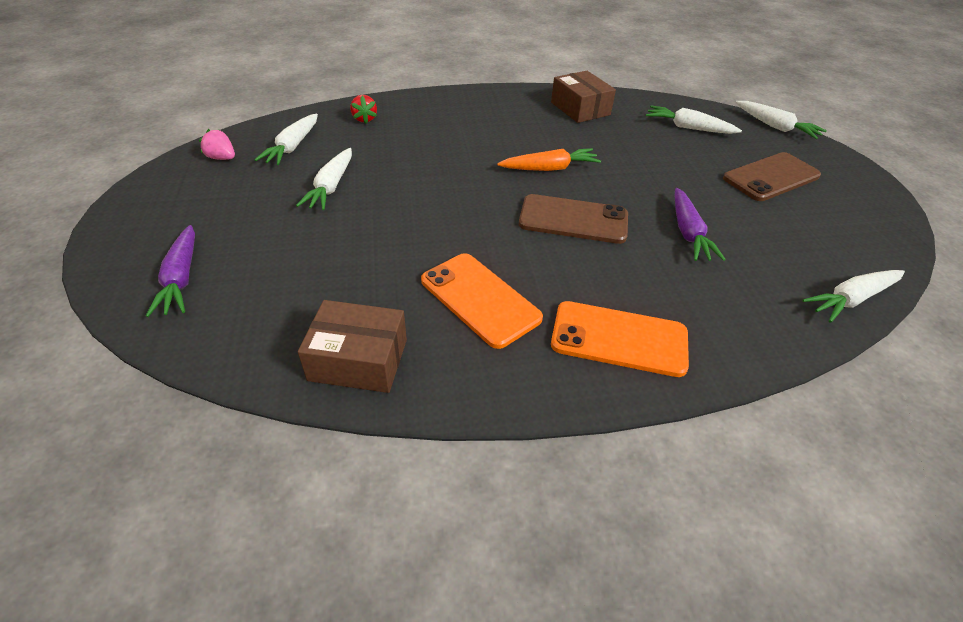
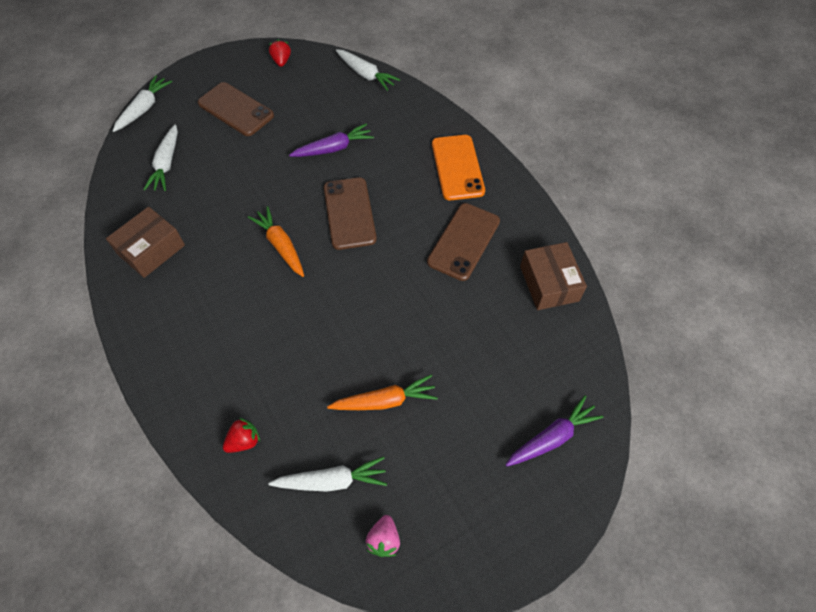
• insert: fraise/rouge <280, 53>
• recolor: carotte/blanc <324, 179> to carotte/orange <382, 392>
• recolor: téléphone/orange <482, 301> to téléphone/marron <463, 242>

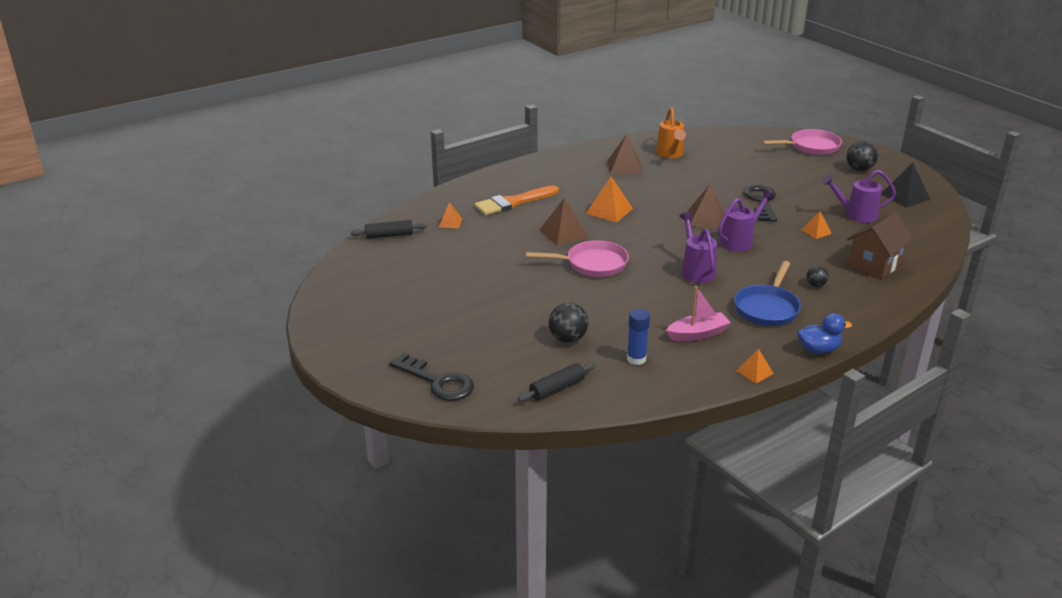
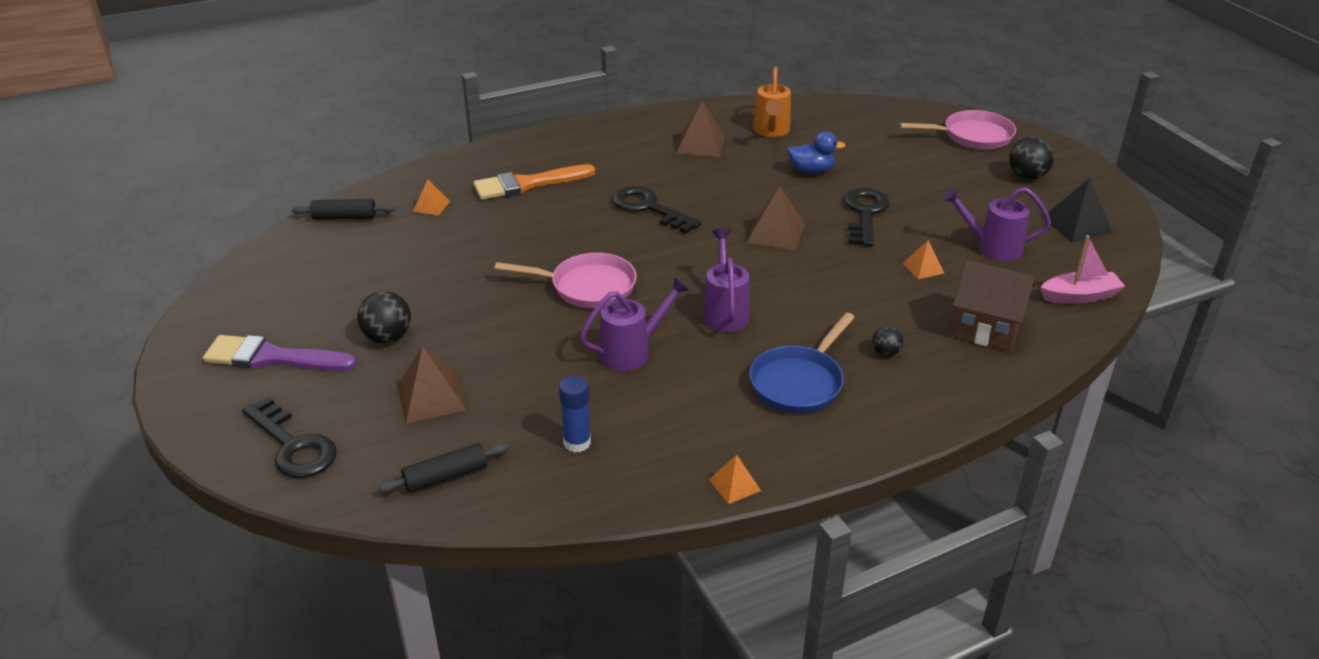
• insert: pinceau/violet <280, 353>
• move: balle/noir <568, 323> to <384, 317>
• move: pyramide/marron <563, 222> to <431, 384>
• move: arrosoir/violet <746, 221> to <634, 324>
• replace: pyramide/orange <609, 199> to clé/noir <656, 210>
• move: canard/bleu <824, 333> to <816, 152>
• rotate: maison/marron <880, 245> = <993, 306> 60 degrees clockwise
• move: bateau/rose <698, 313> to <1082, 269>

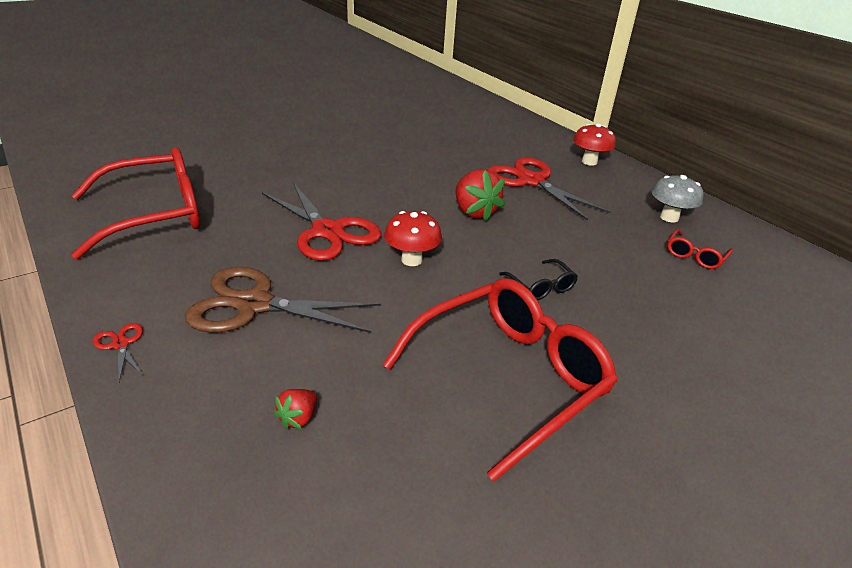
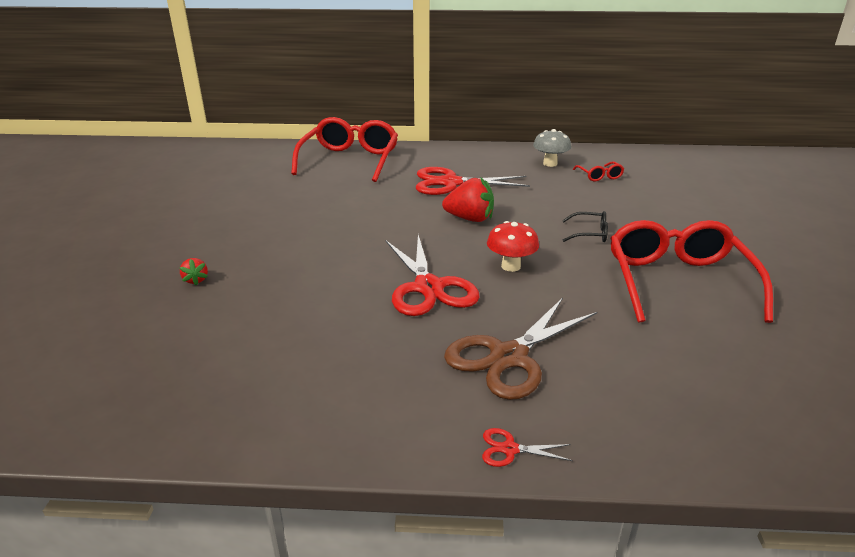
• move: fraise/rouge <295, 409> to <194, 271>
• move: lunettes/rouge <135, 203> to <344, 149>
• rotate: ciseaux/rouge <321, 221> = <432, 275> 75 degrees clockwise
• delete: champignon/rouge <594, 144>

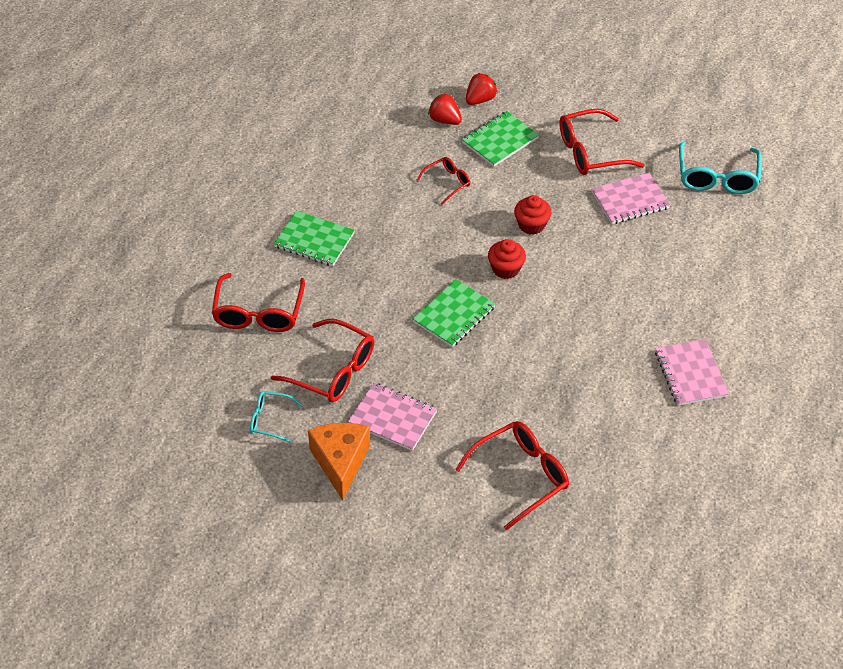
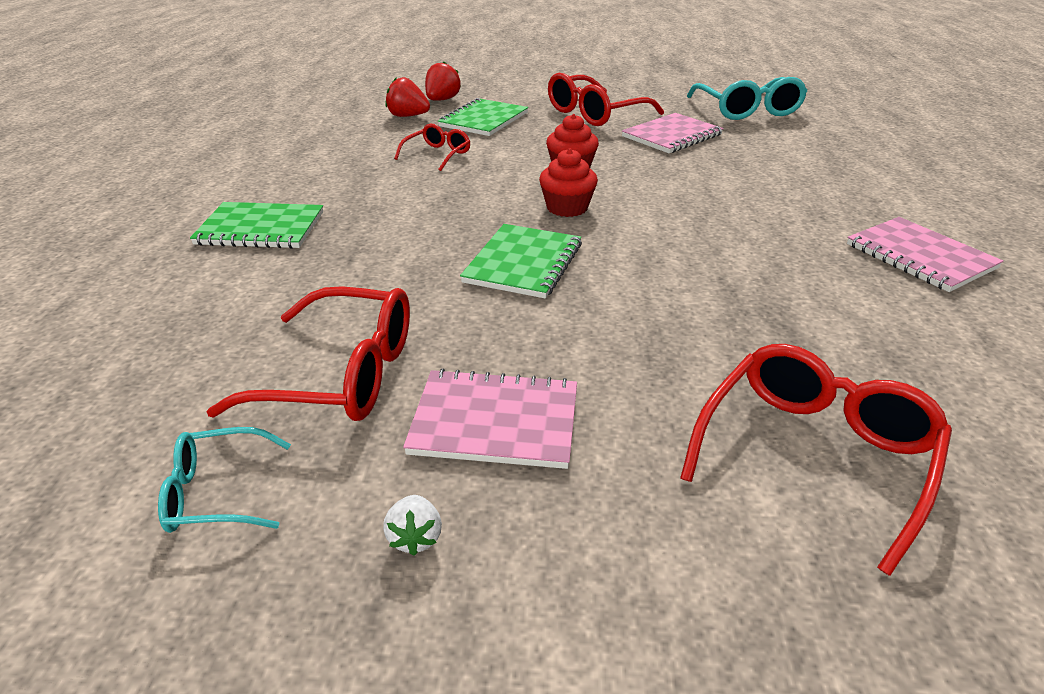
• replace: fromage/orange <339, 461> to fraise/blanc <412, 525>
• delete: lunettes/rouge <258, 302>

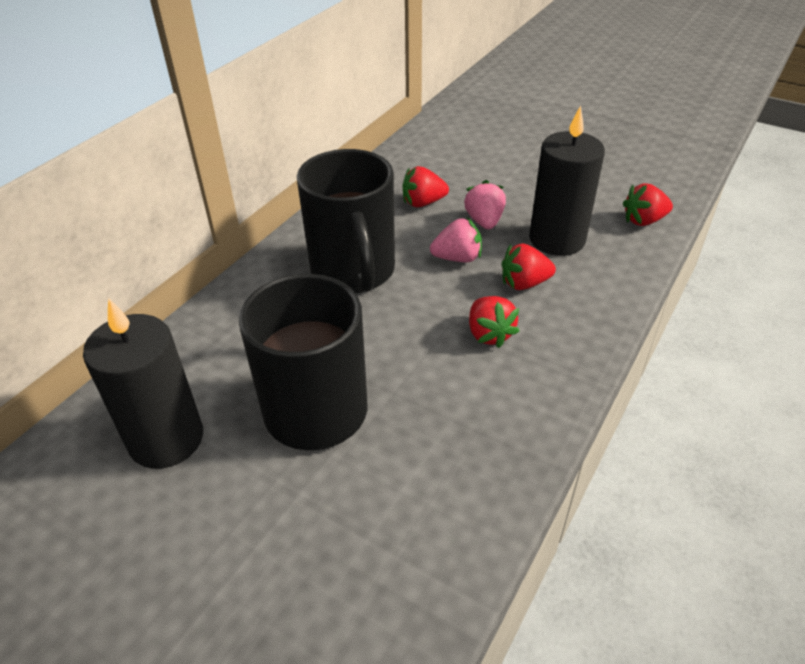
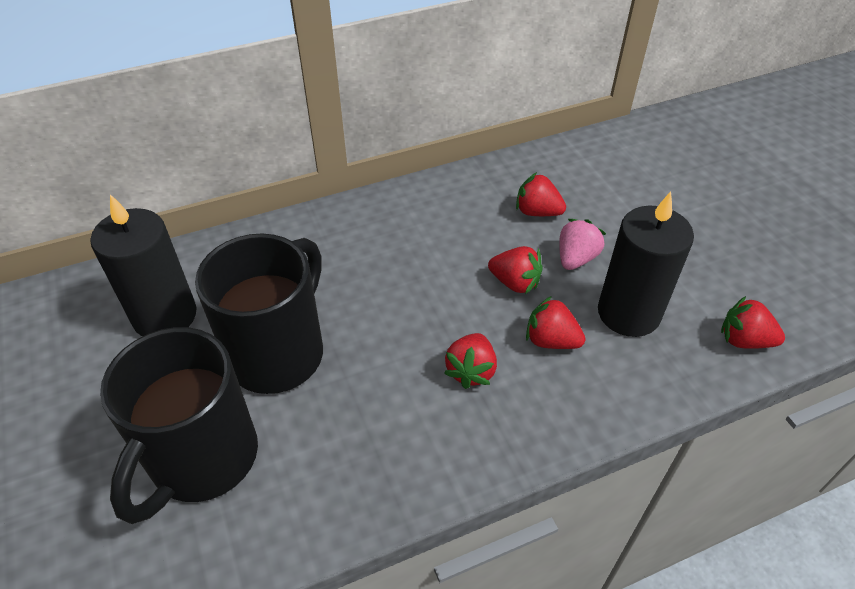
• move: tasse/noir <346, 221> to <179, 425>
• recolor: fraise/rose <456, 240> to fraise/rouge <515, 270>

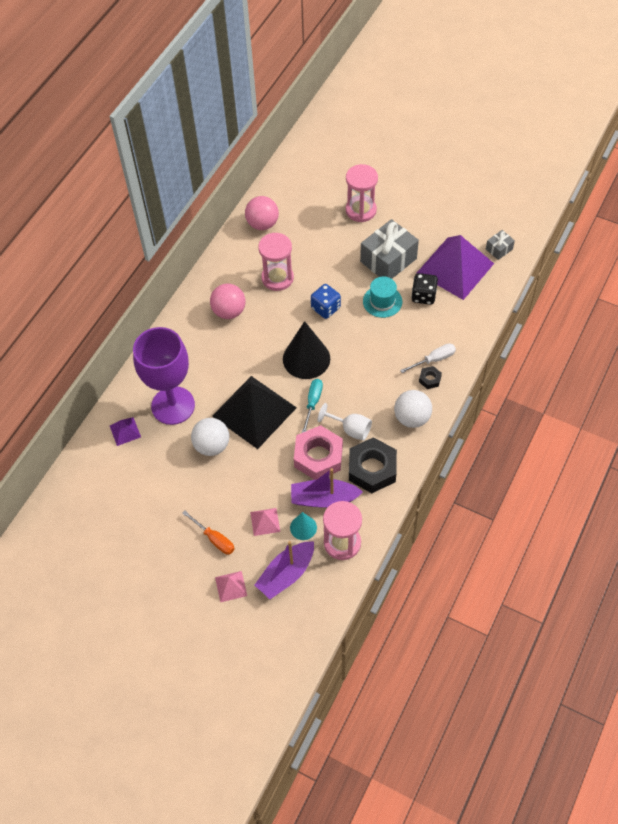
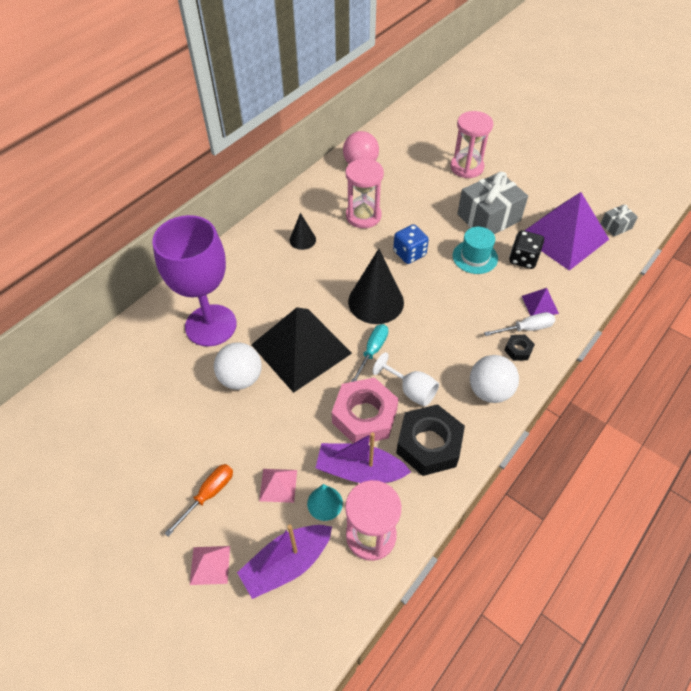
• rotate: tournevis/orange <208, 533> = <198, 500> 105 degrees counterclockwise
• replace: balle/rose <228, 301> to cône/noir <302, 231>
• move: pyramide/violet <125, 431> to <540, 302>

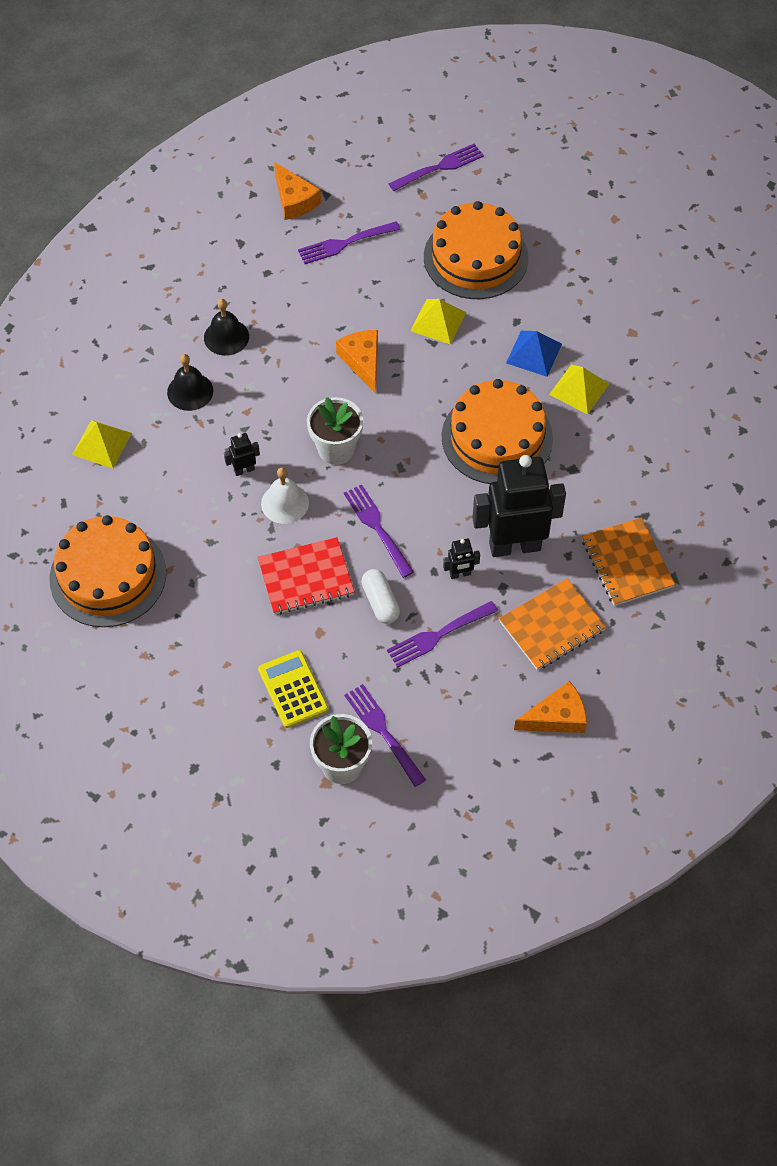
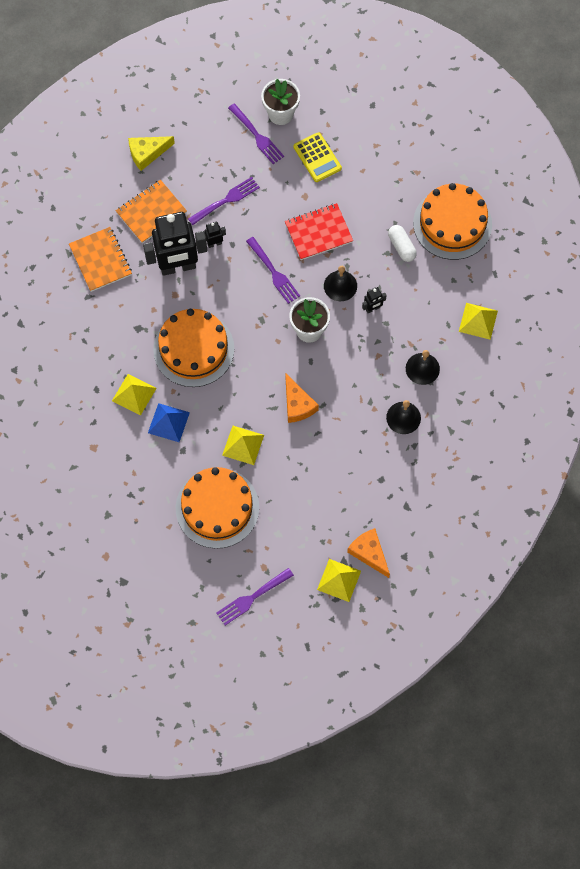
• recolor: fromage/orange <550, 707> to fromage/jaune <151, 153>
• insert: pyramide/jaune <339, 580>
• recolor: cloche/blanc <285, 495> to cloche/noir <340, 283>
• move: gélule/blanc <380, 596> to <402, 243>
• delete: fourchette/violet <349, 242>

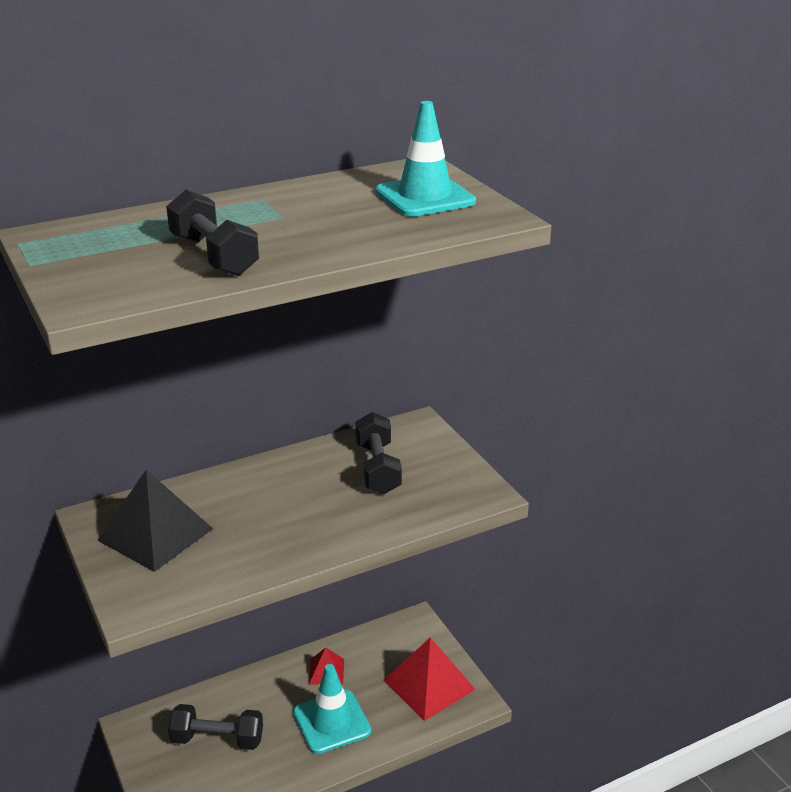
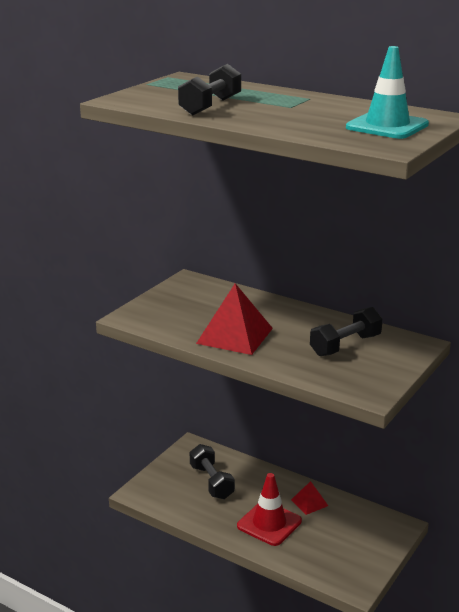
• move: pyramide/rouge <429, 679> to <234, 319>
• recolor: cône de chantier/turquoise <332, 709> to cône de chantier/rouge <269, 509>
• delete: pyramide/noir <155, 521>

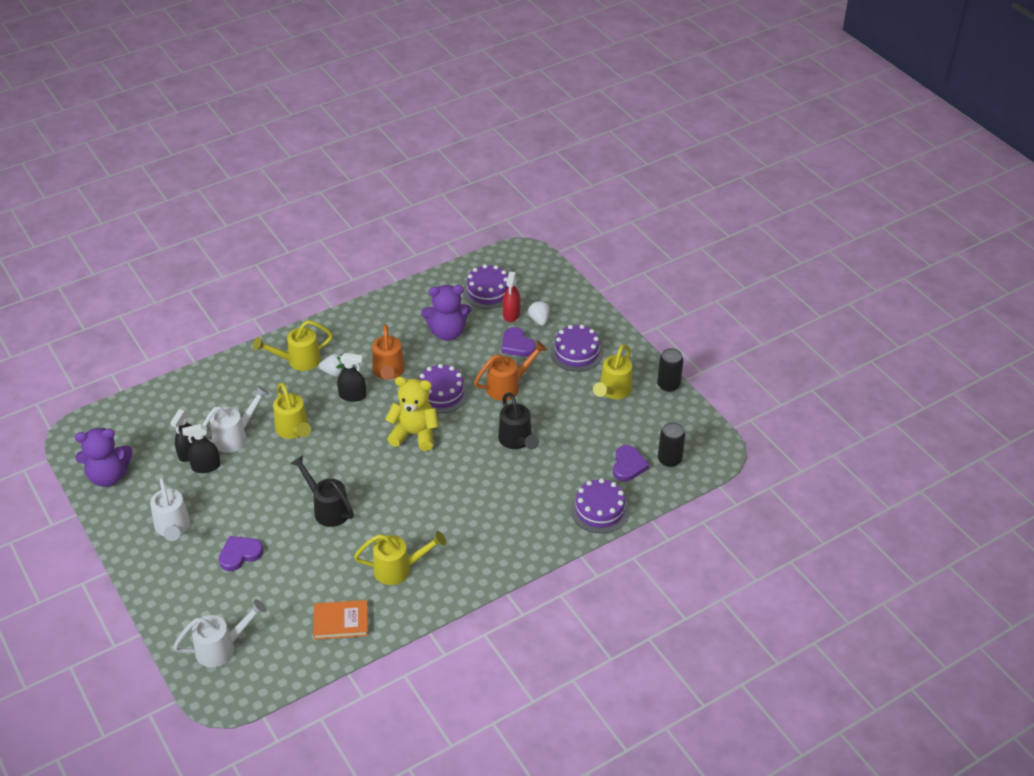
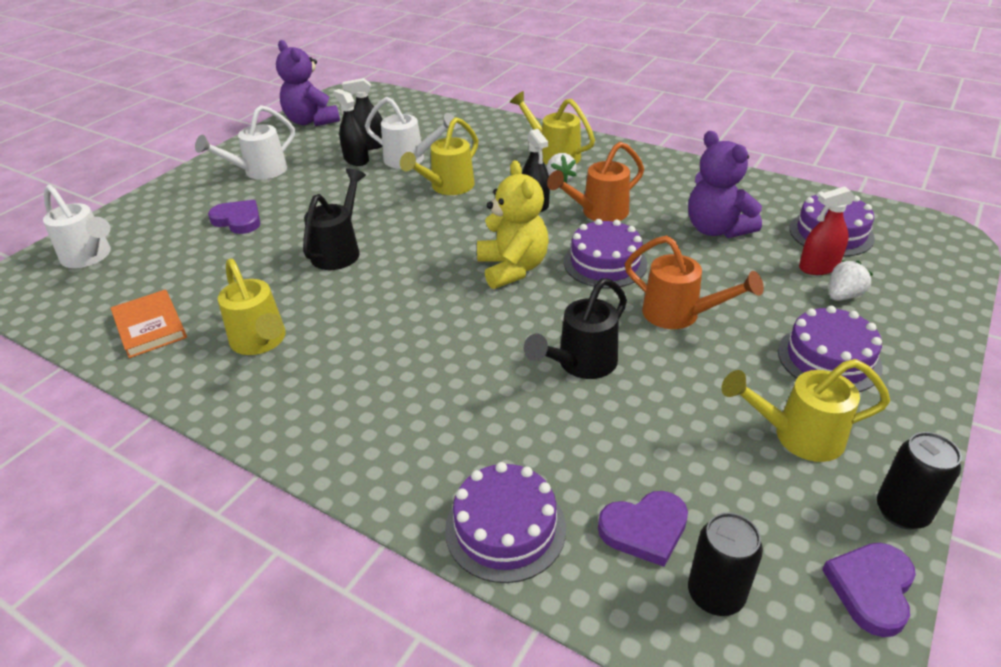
• move: cœur/violet <518, 342> to <869, 590>

